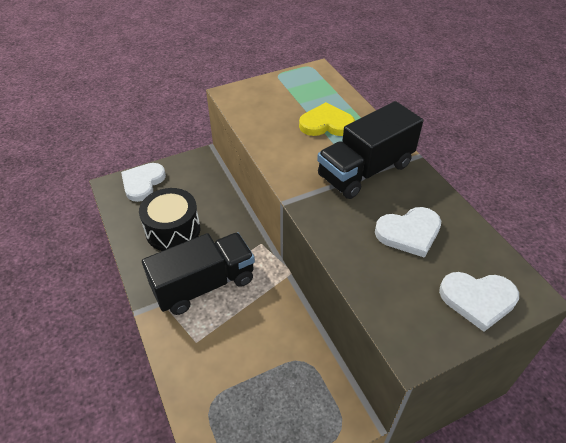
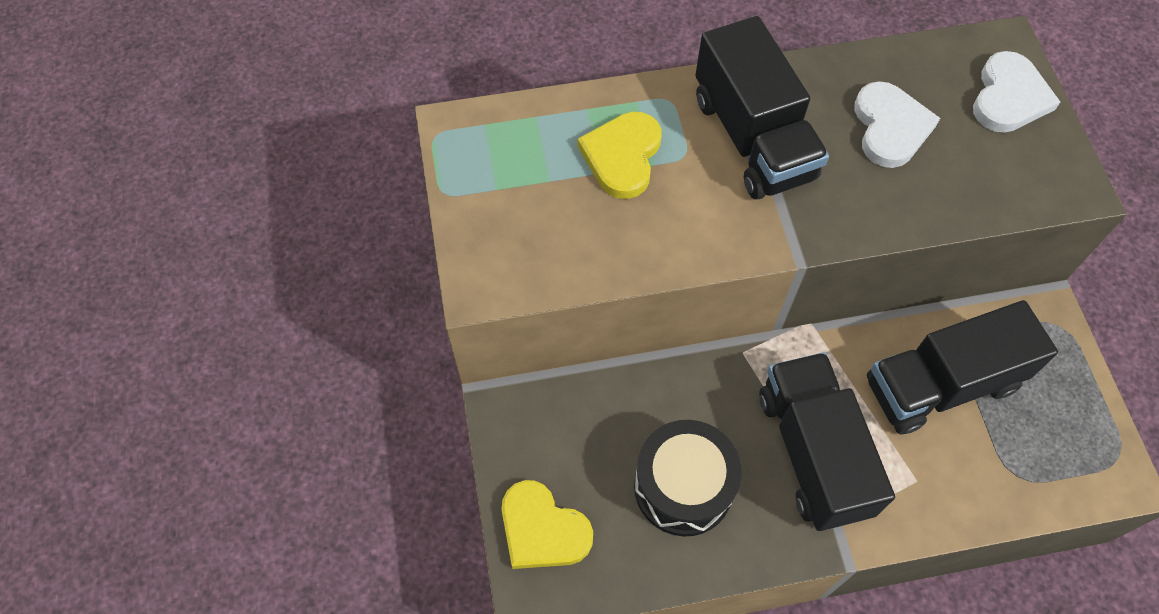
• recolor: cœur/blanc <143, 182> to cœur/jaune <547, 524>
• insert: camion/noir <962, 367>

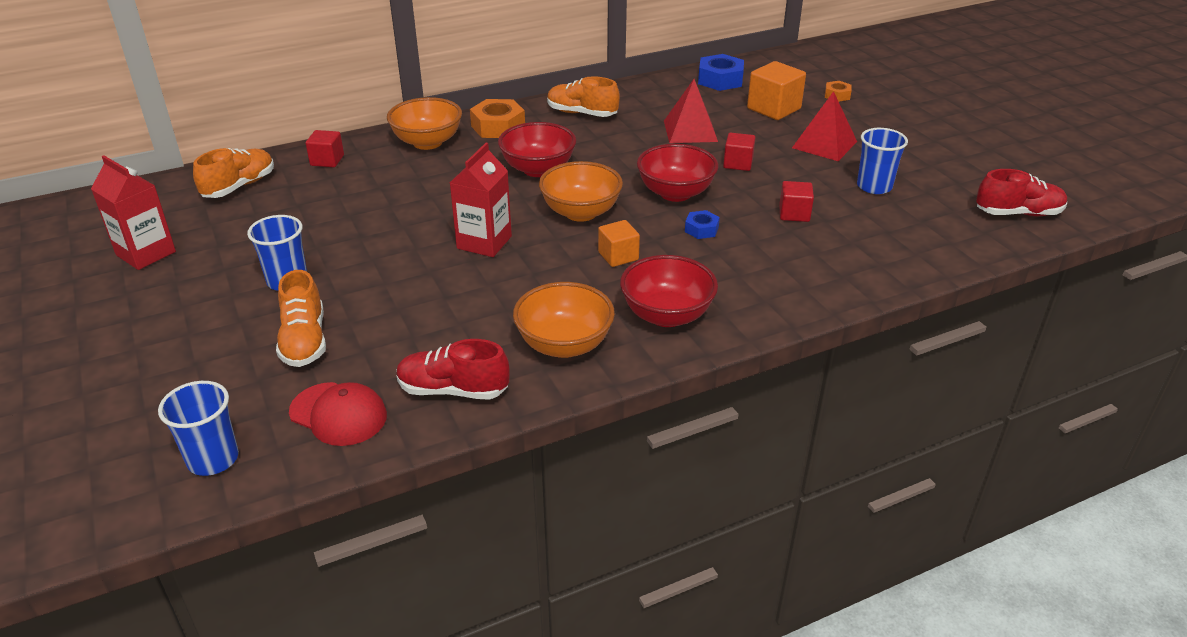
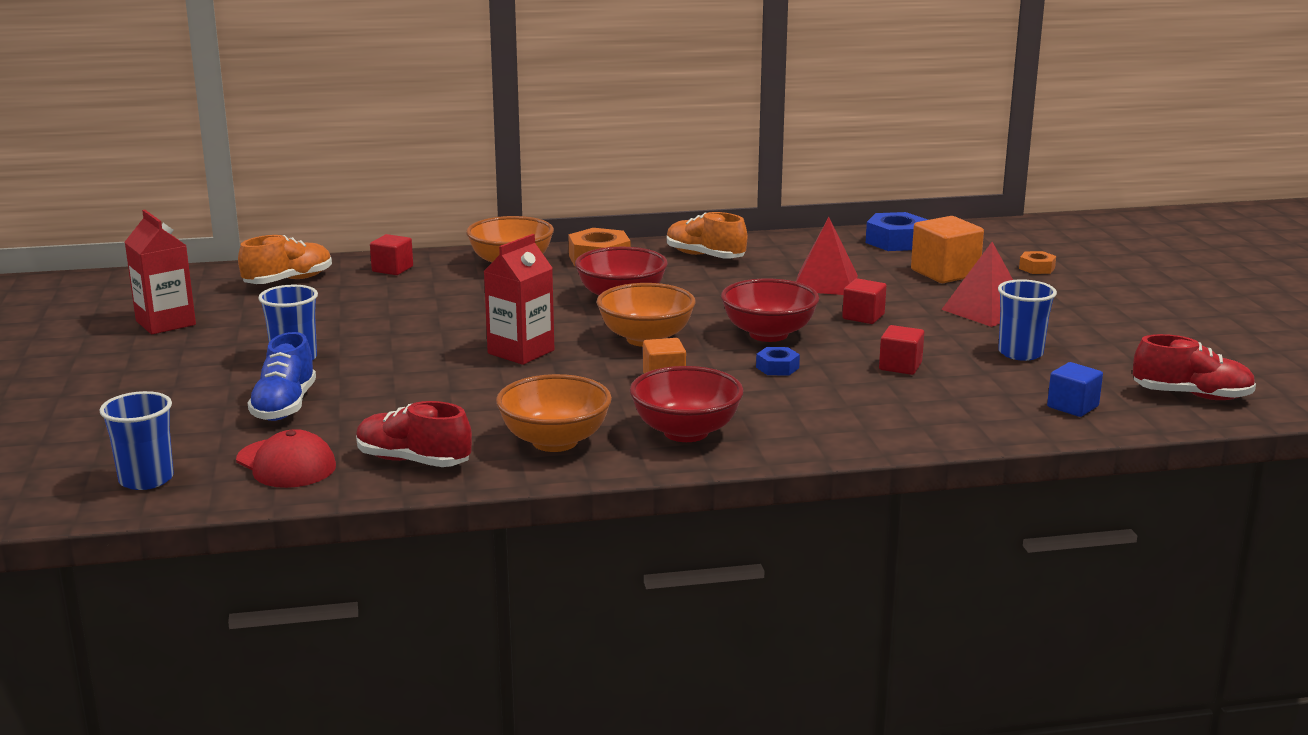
• recolor: chaussure/orange <301, 318> to chaussure/bleu <281, 376>
• insert: cube/bleu <1075, 389>

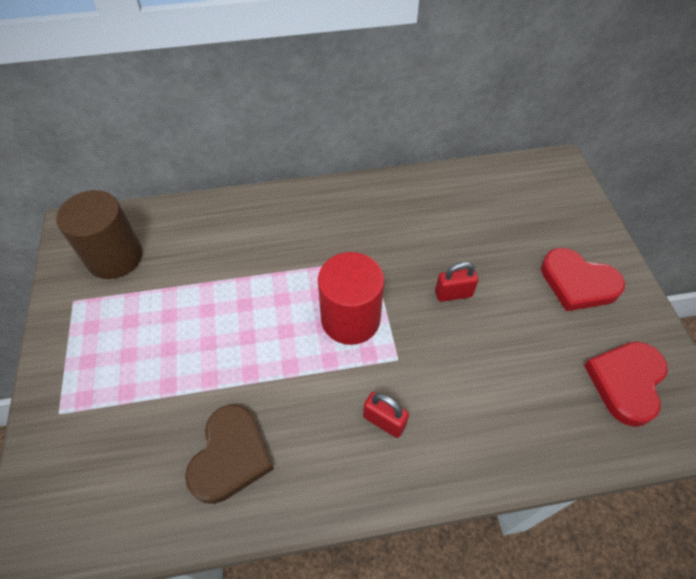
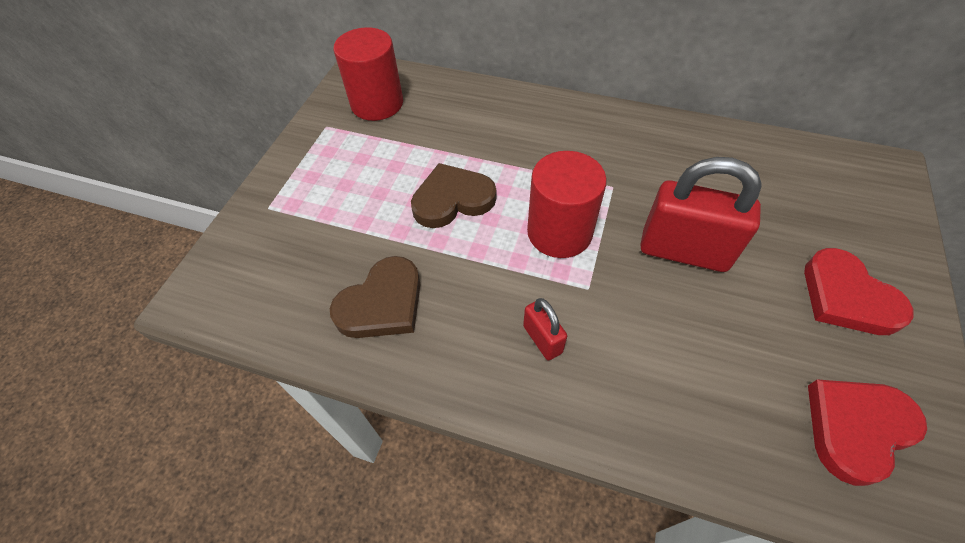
• recolor: cylindre/marron <99, 234> to cylindre/rouge <368, 74>
• insert: cœur/marron <453, 195>
• resize: cadenas/rouge <457, 282> = <701, 214> x2.03

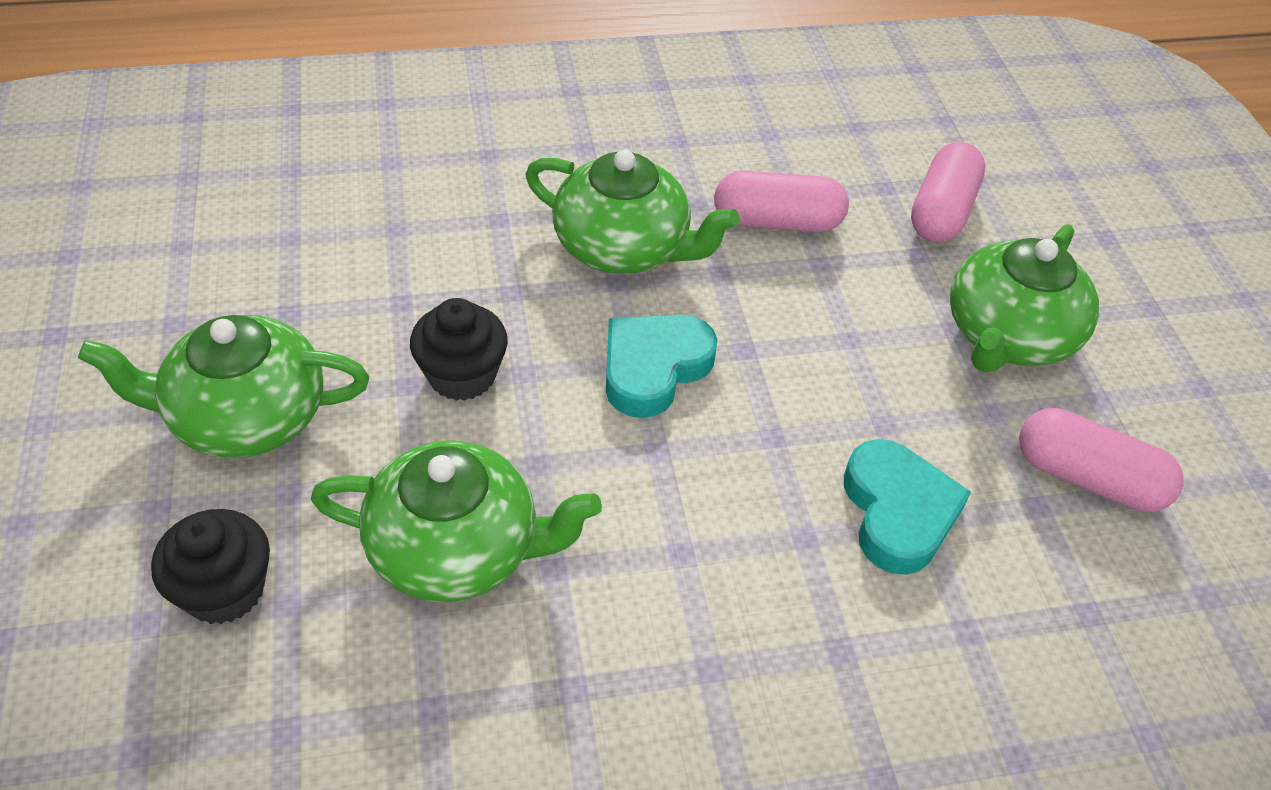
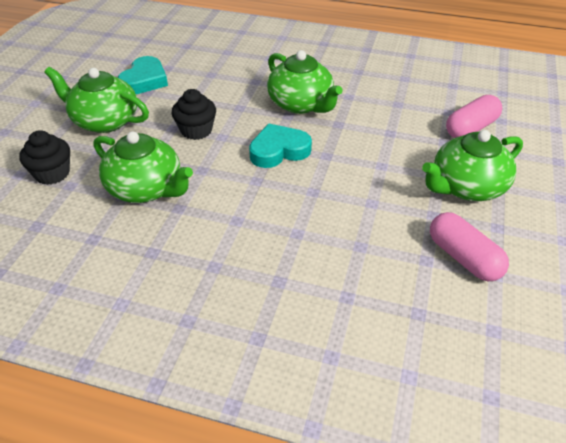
• move: cœur/turquoise <907, 507> to <143, 75>
• delete: gélule/rose <781, 201>

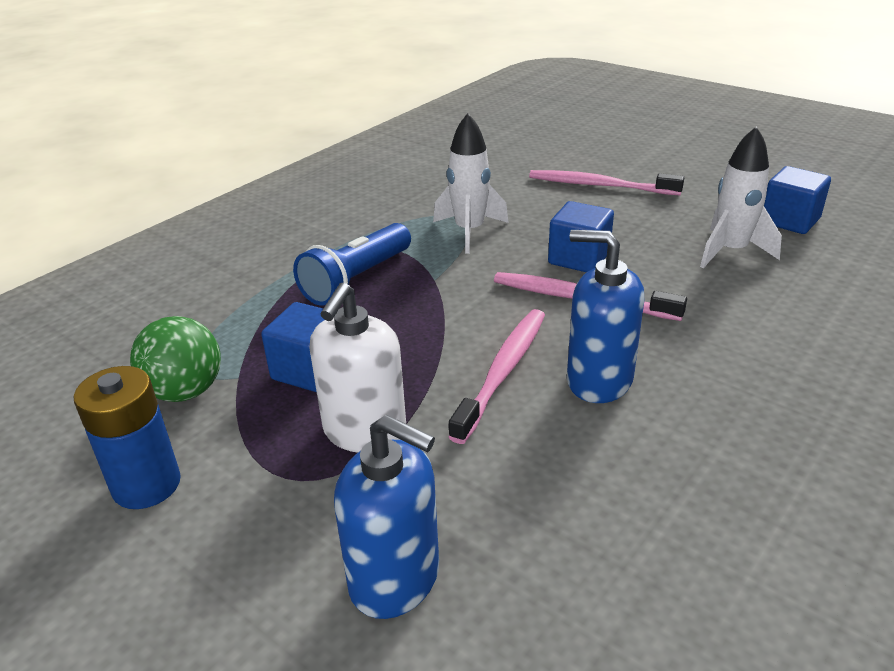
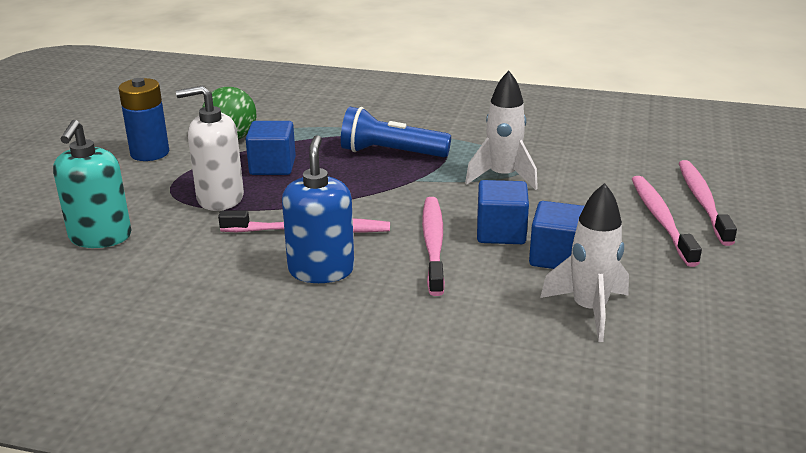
• recolor: distributeur de savon/bleu <386, 517> to distributeur de savon/turquoise <92, 184>
• move: cube/bleu <797, 200> to <556, 235>
• insert: brosse à dents/rose <708, 203>

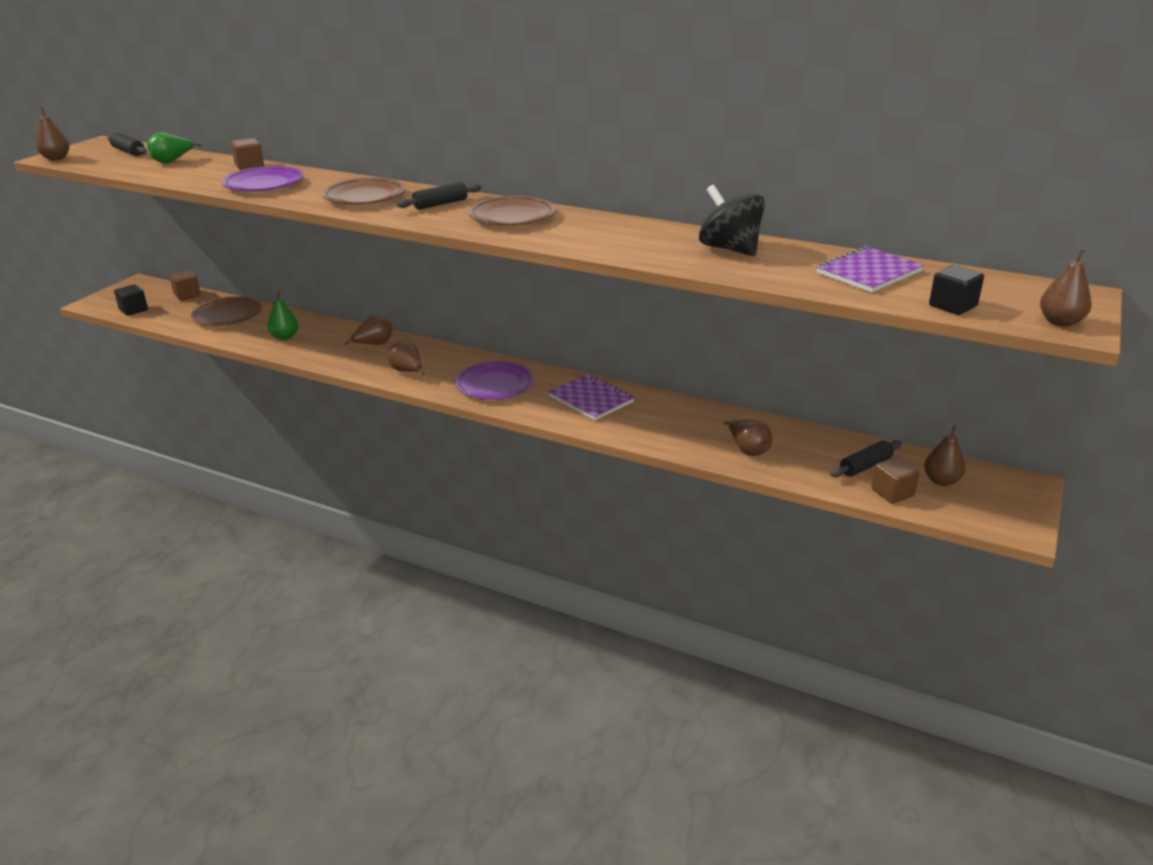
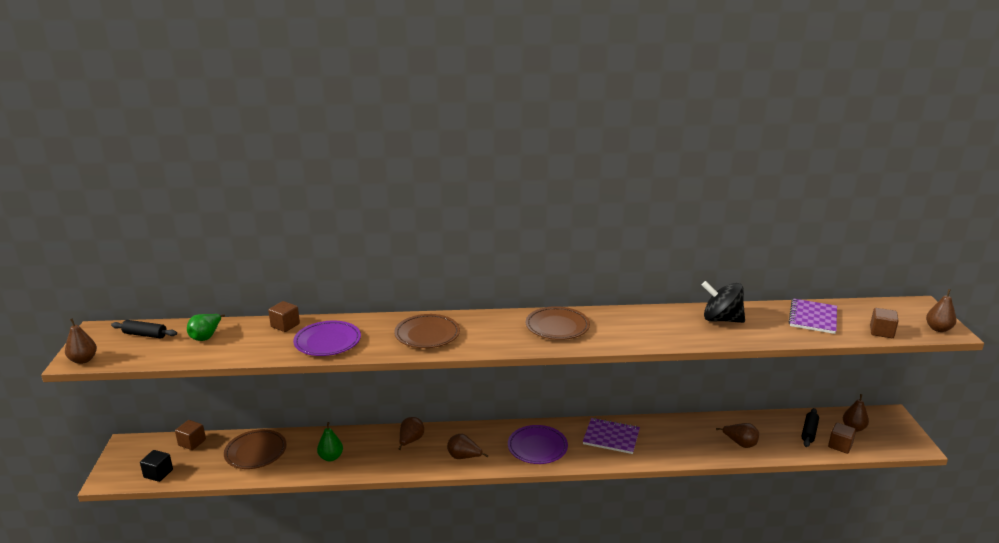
• recolor: cube/noir <956, 290> to cube/marron <884, 323>
• delete: rouleau à pâtisserie/noir <439, 196>

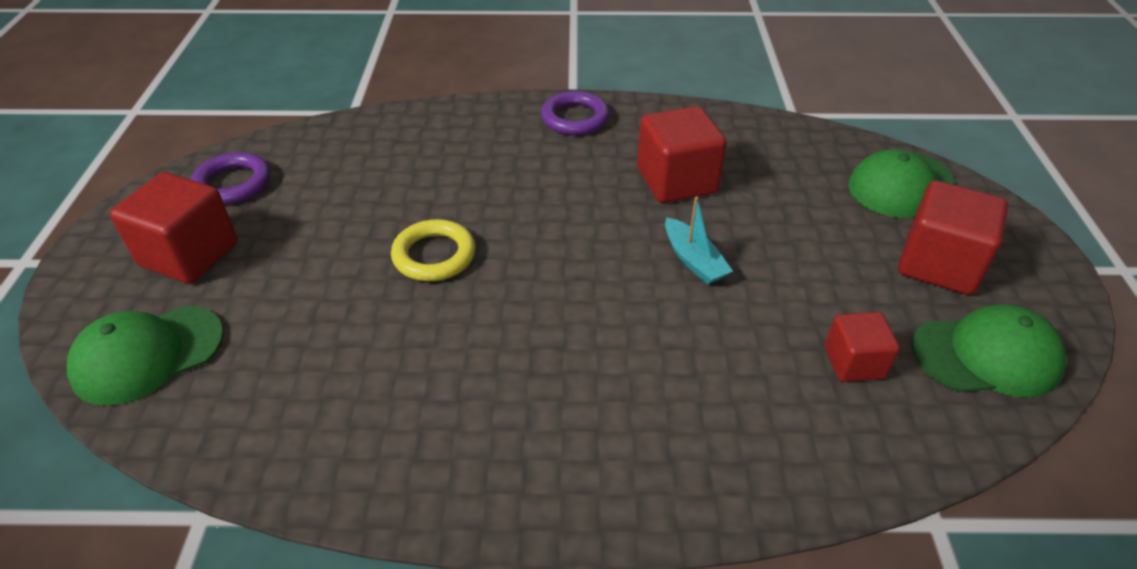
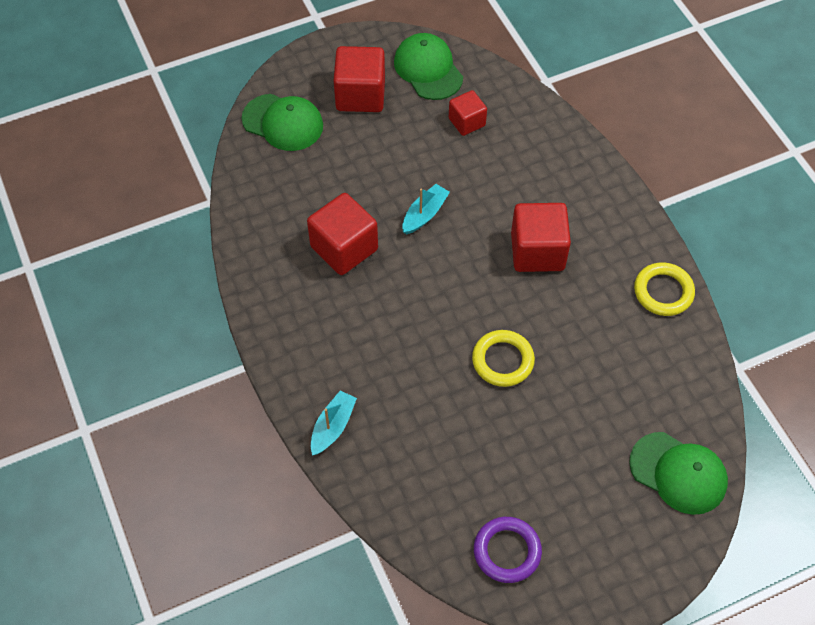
• insert: bateau/turquoise <334, 423>
• move: cube/rouge <174, 228> to <541, 237>
• insert: anneau/jaune <664, 289>
• delete: anneau/violet <575, 113>

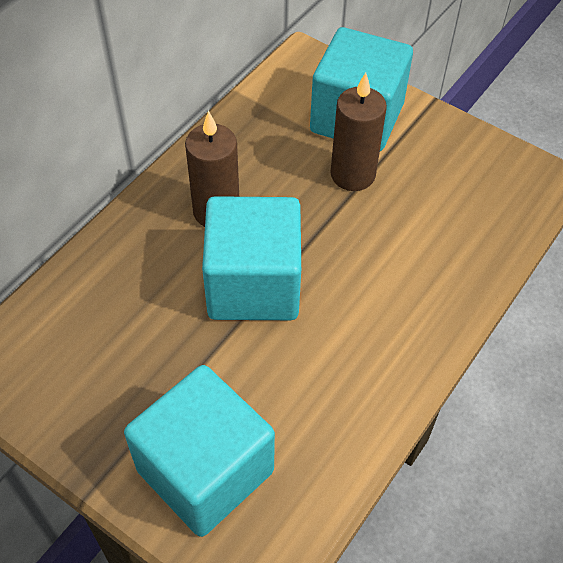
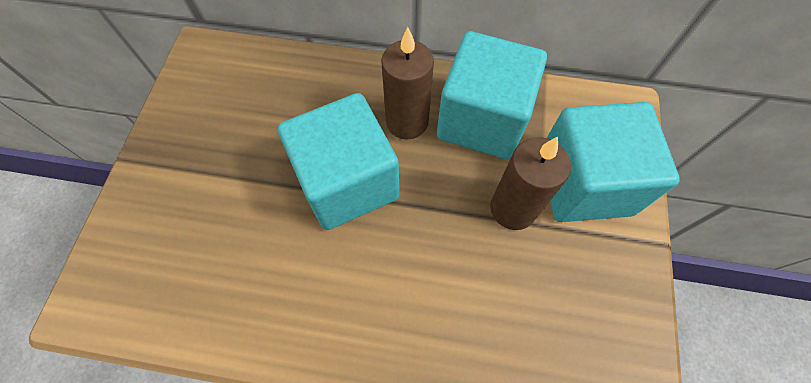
• move: cube/turquoise <199, 451> to <492, 95>

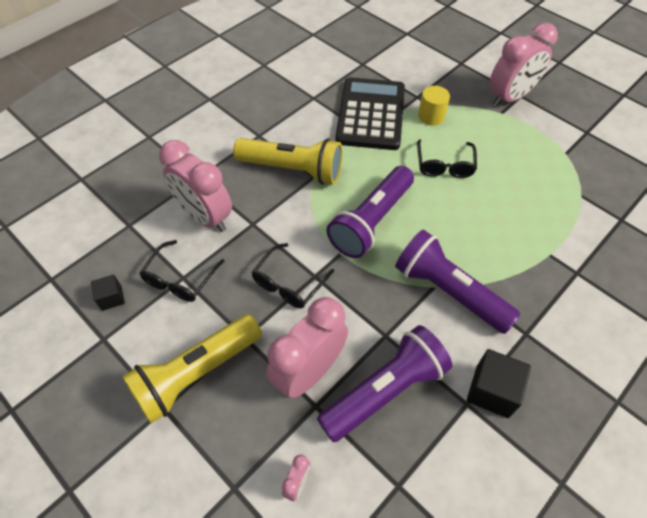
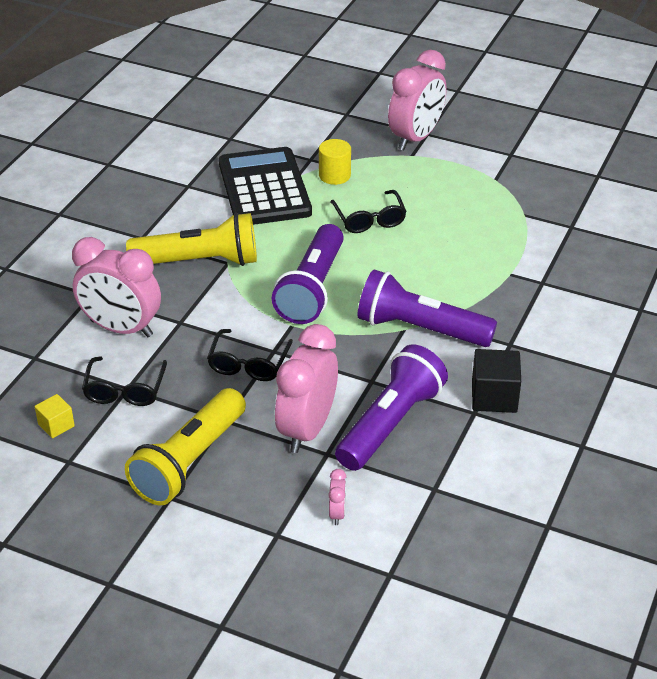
• recolor: cube/noir <108, 293> to cube/jaune <55, 416>

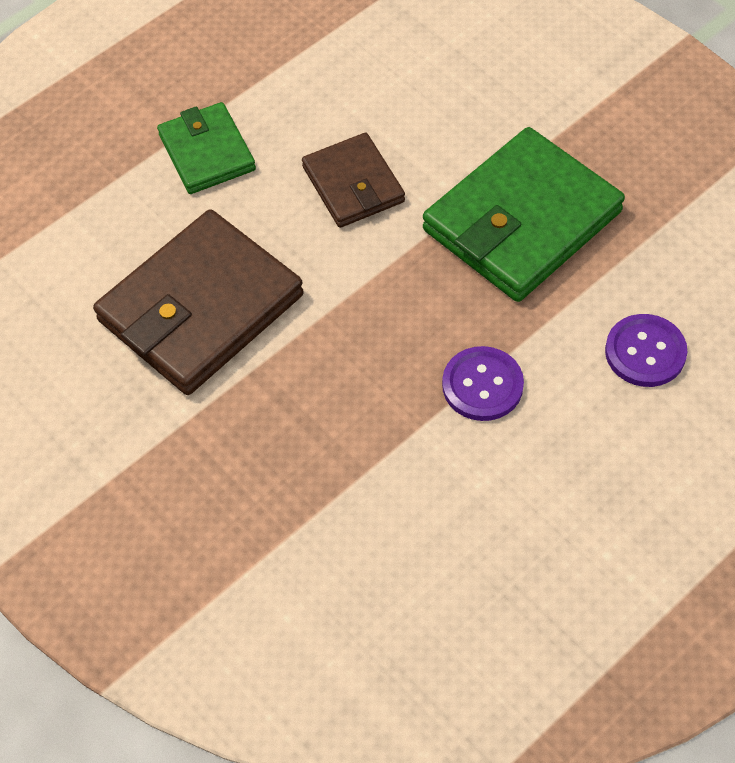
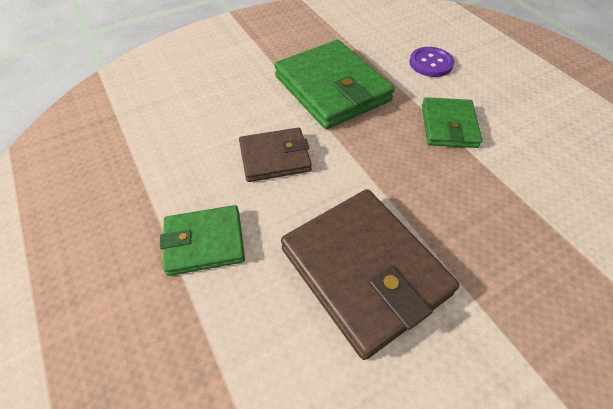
• replace: bouton/violet <483, 383> to portefeuille/vert <452, 122>

